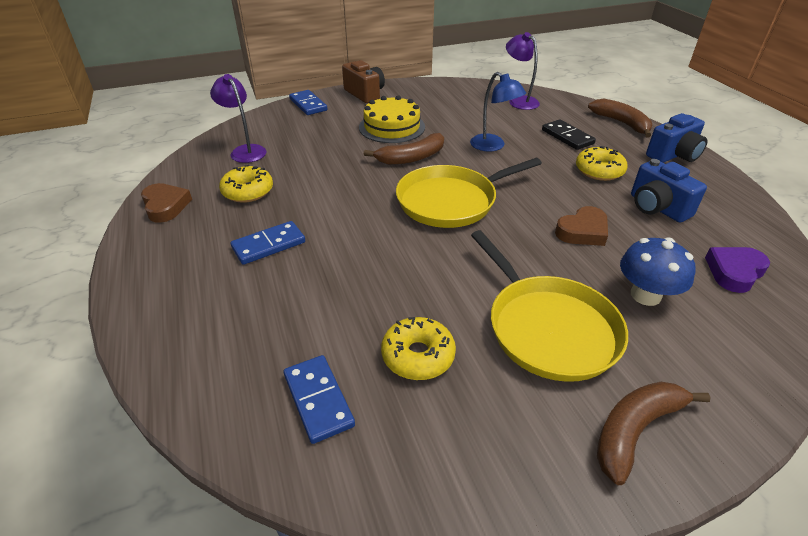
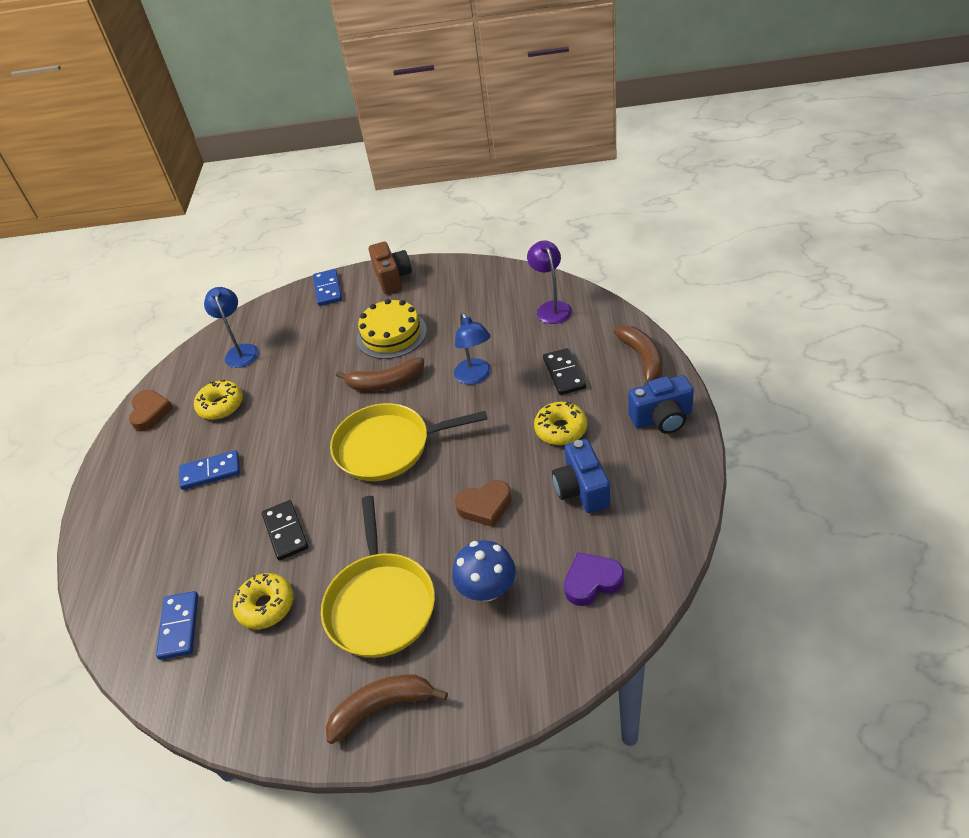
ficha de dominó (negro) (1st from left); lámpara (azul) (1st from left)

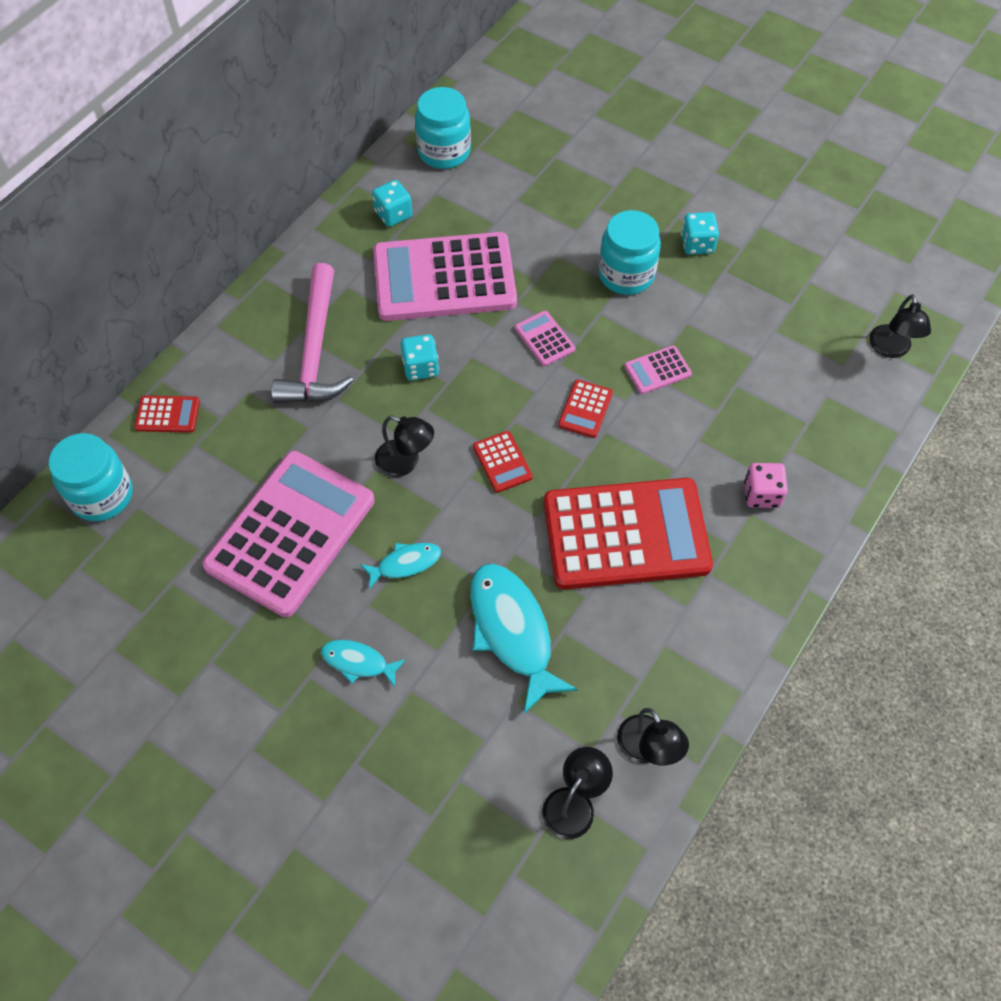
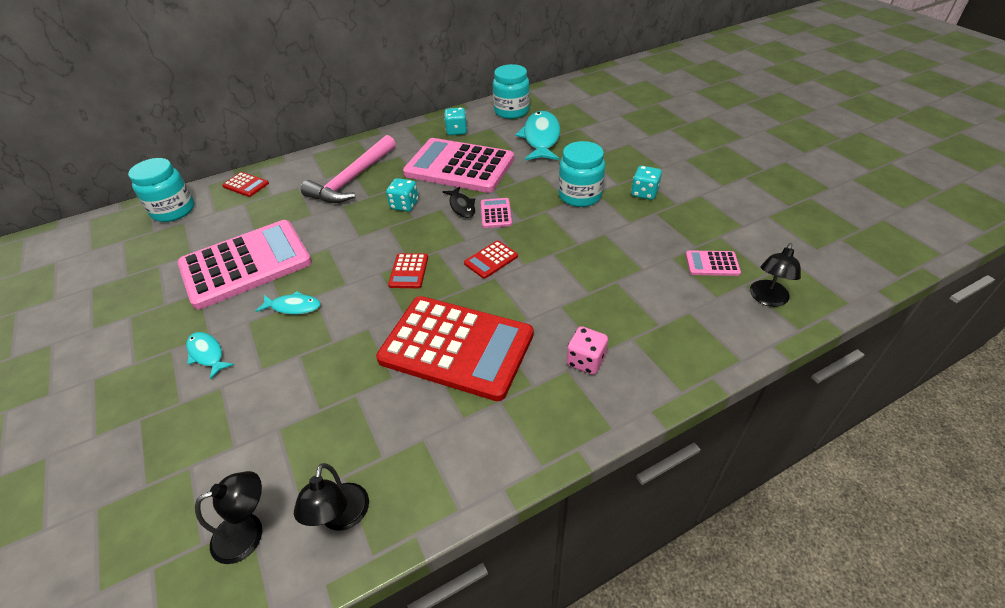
lámpara (negro) (1st from left in the first image); pez (negro); pez (turquesa) (3rd from left); calculadora (rosa) (4th from left)

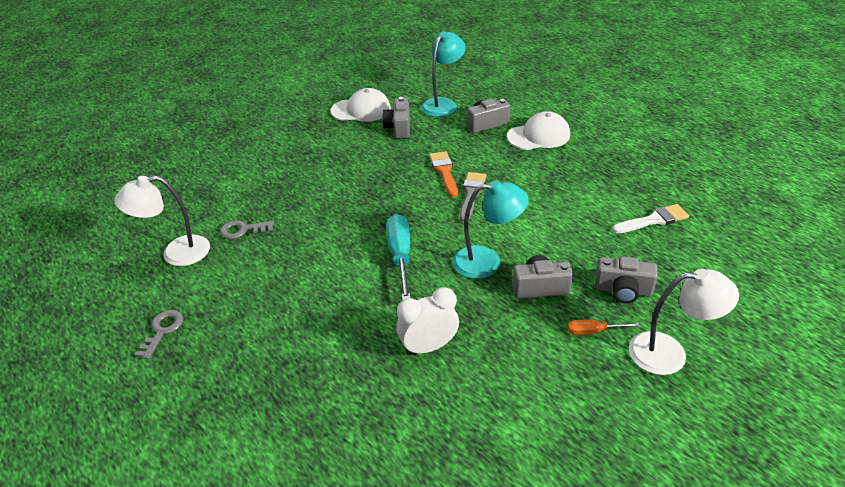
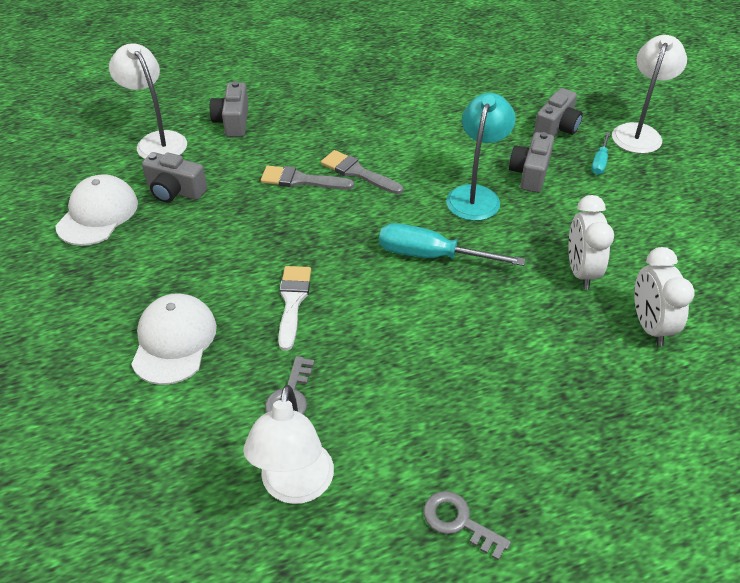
despertador (blanco) (2nd from left); gorra (blanco) (2nd from left); pincel (blanco); lámpara (blanco) (1st from left); pincel (gris) (1st from left); destornillador (turquesa) (2nd from left)

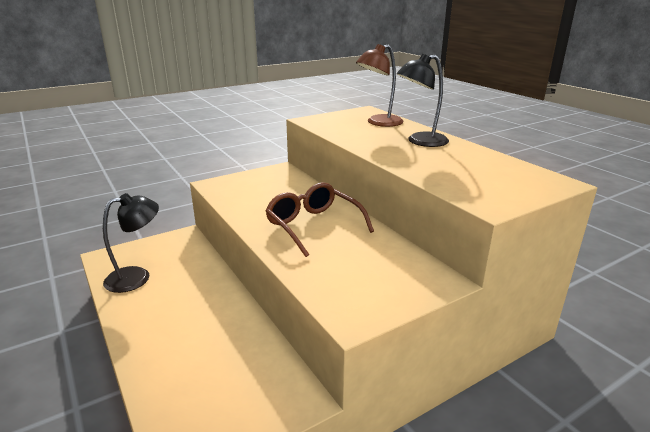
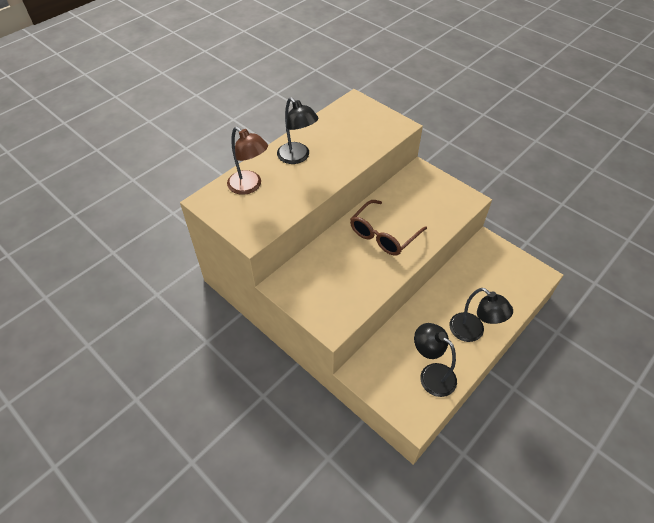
lámpara (negro) (3rd from left)

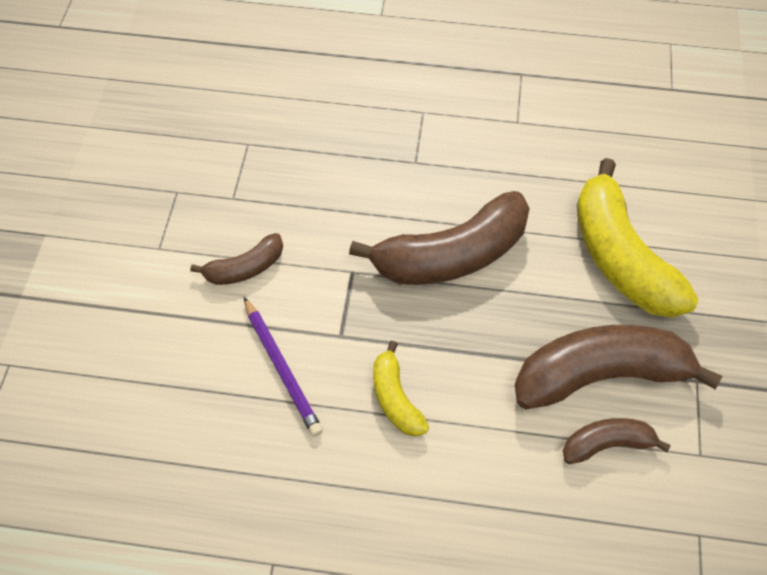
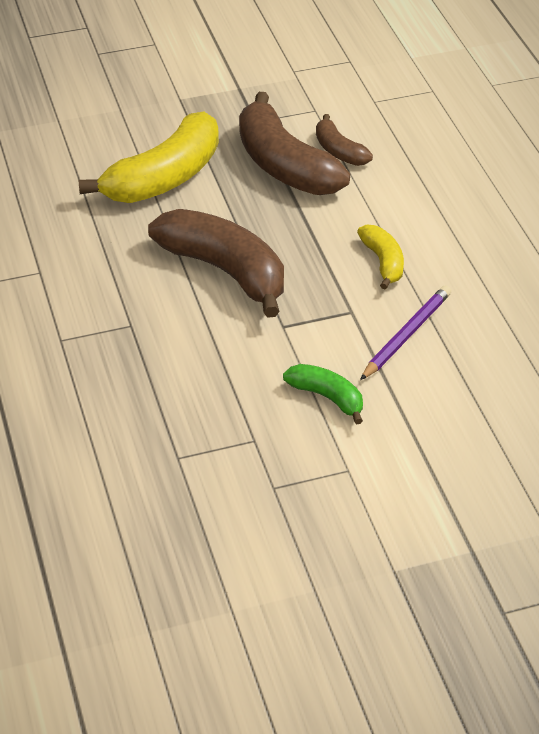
plátano (verde); plátano (amarillo) (2nd from left)

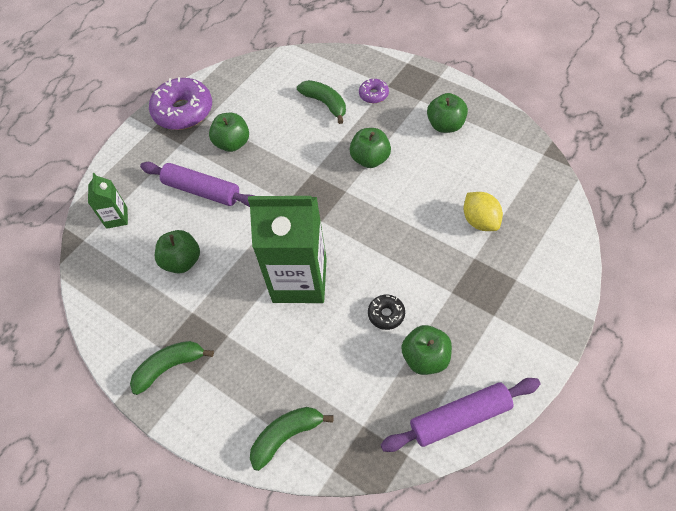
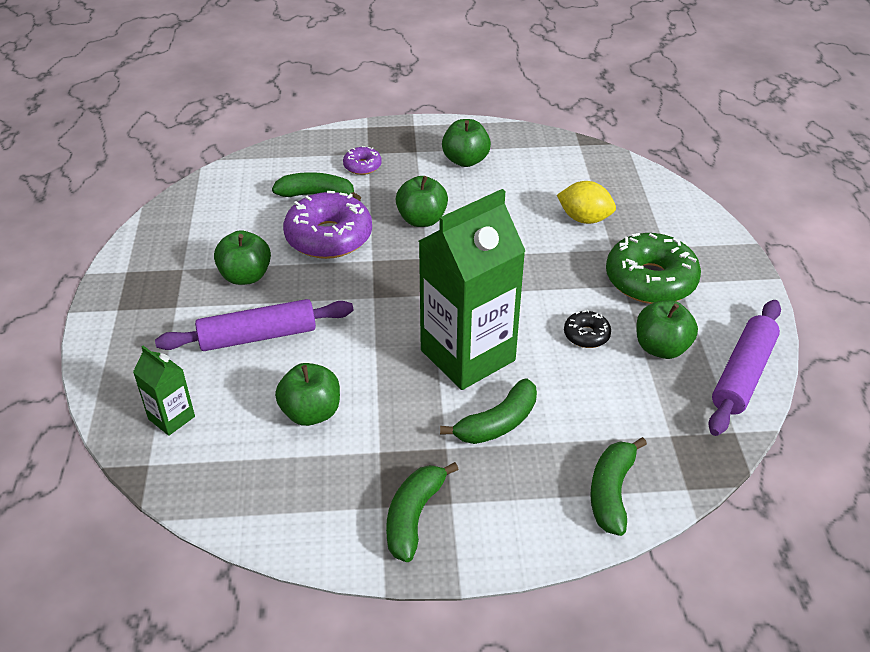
plátano (verde) (3rd from left); rosquilla (verde); rosquilla (morado) (1st from left)

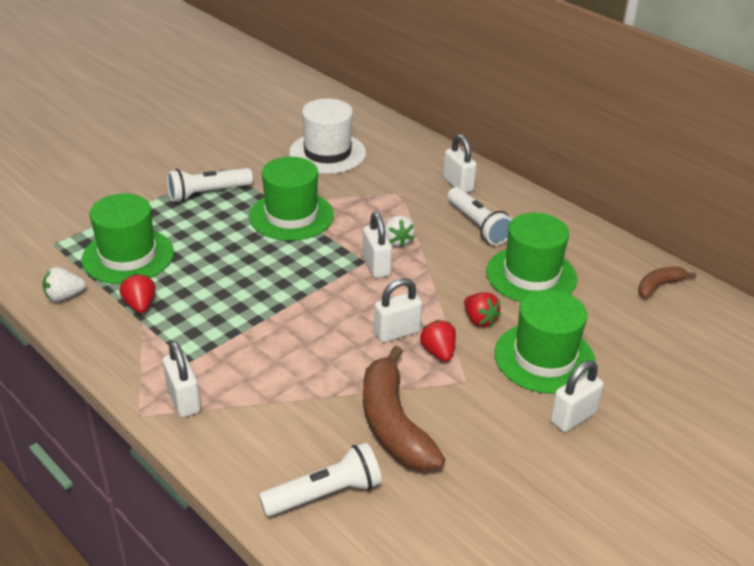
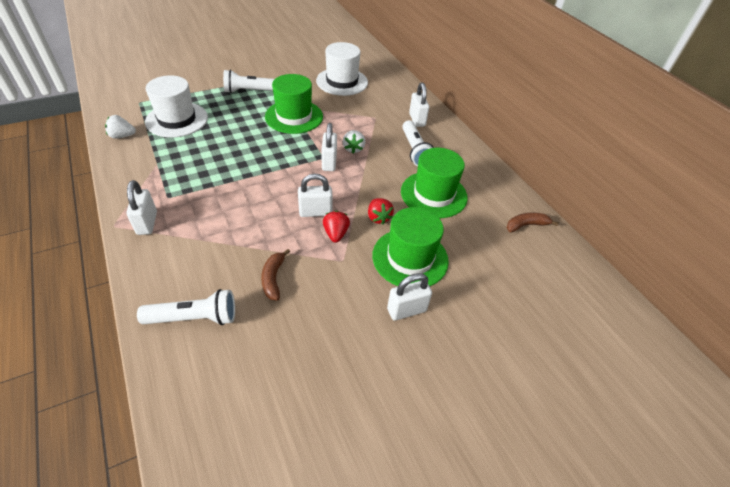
fresa (rojo) (1st from left in the first image); sombrero (blanco) (1st from left); plátano (marrón) (1st from left)

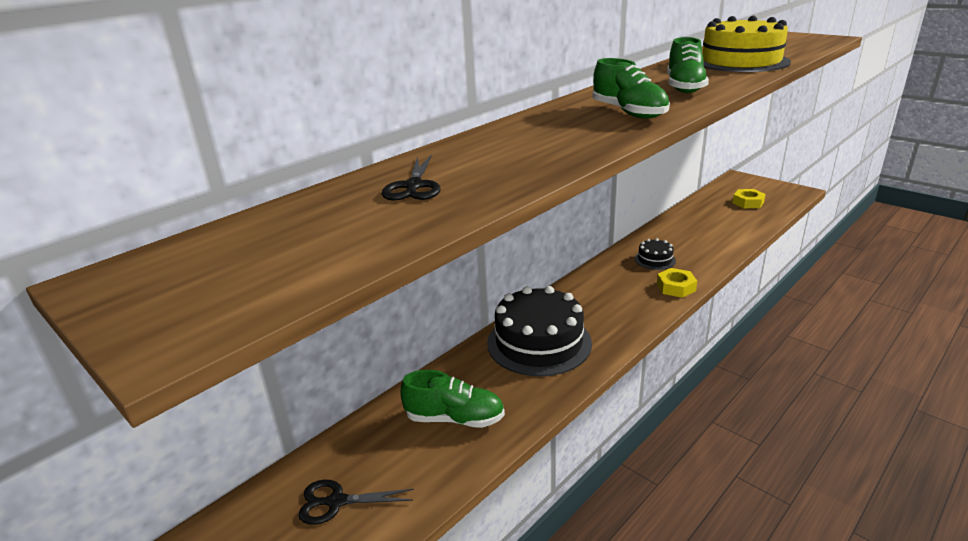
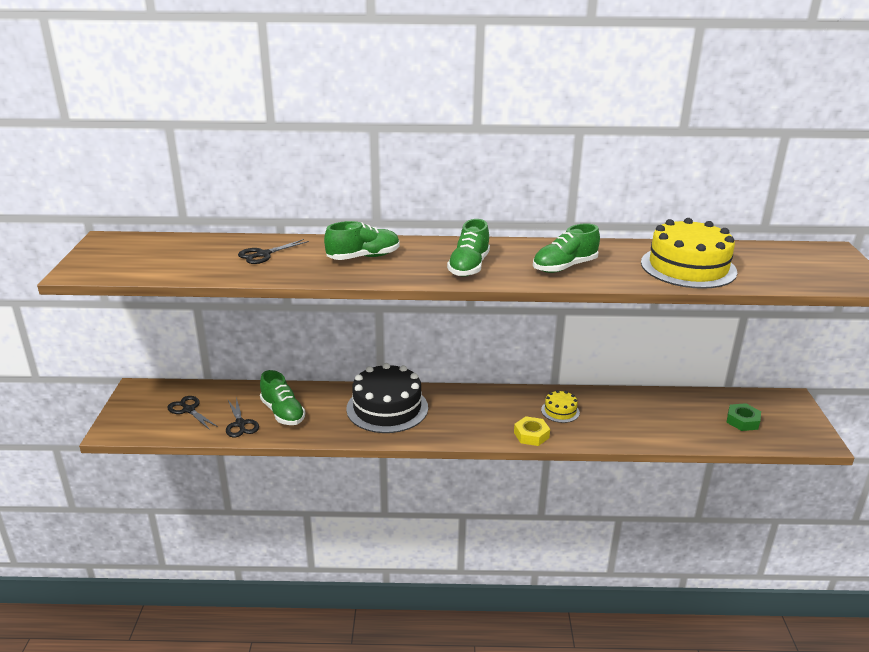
tijeras (negro) (2nd from left); zapato (verde) (2nd from left); tarta (amarillo) (1st from left); tuerca (verde)

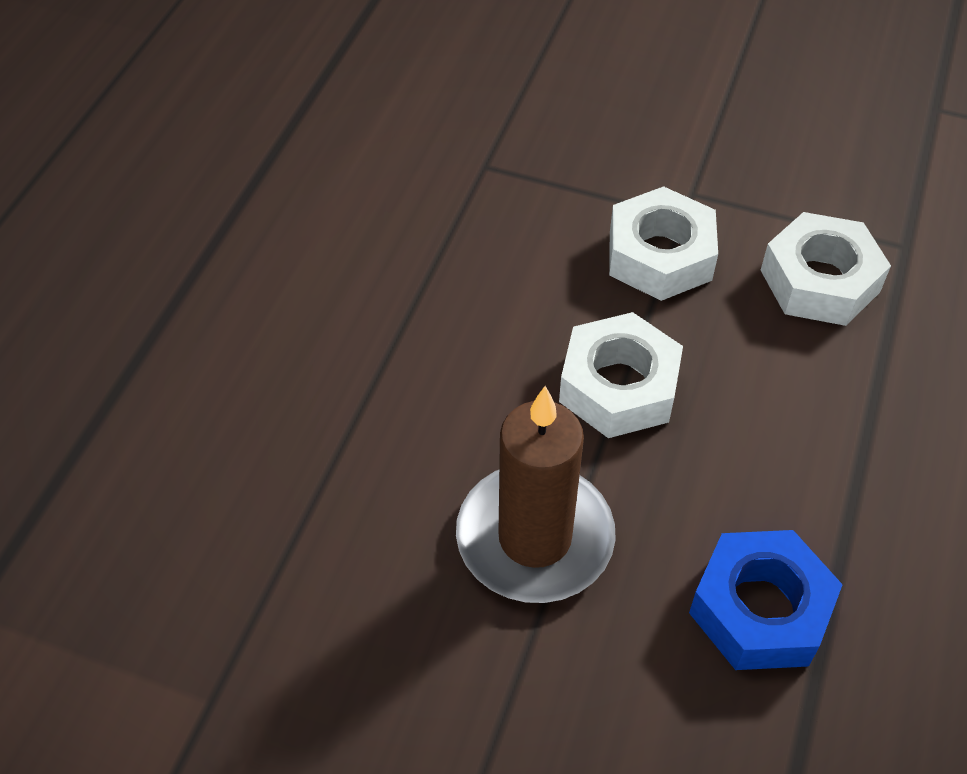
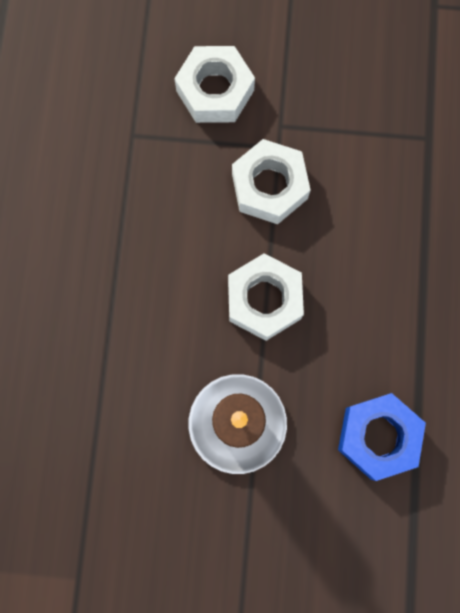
tuerca (blanco) (1st from left)

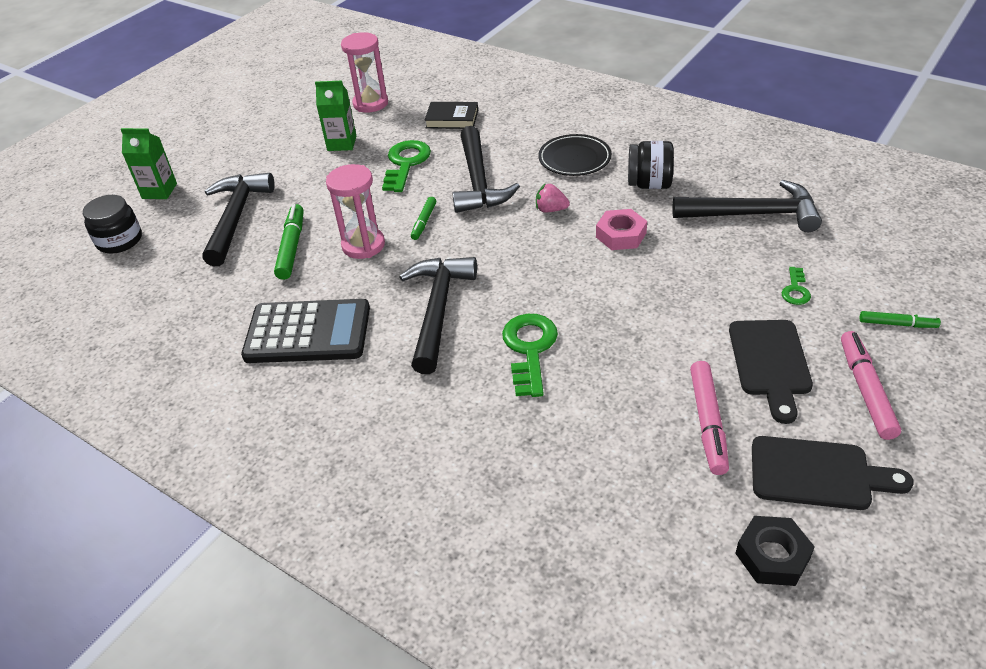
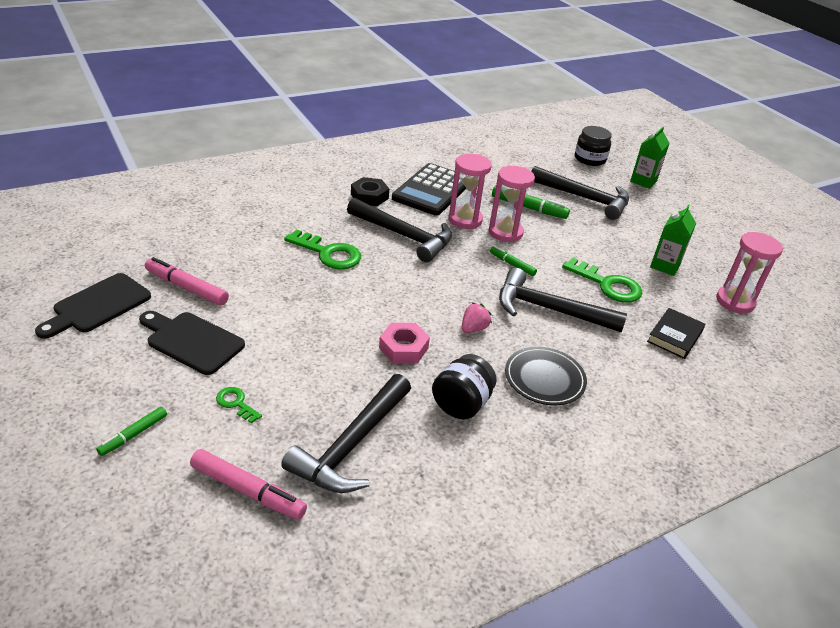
reloj de arena (rosa) (1st from left); tuerca (negro); rotulador (rosa) (2nd from left)

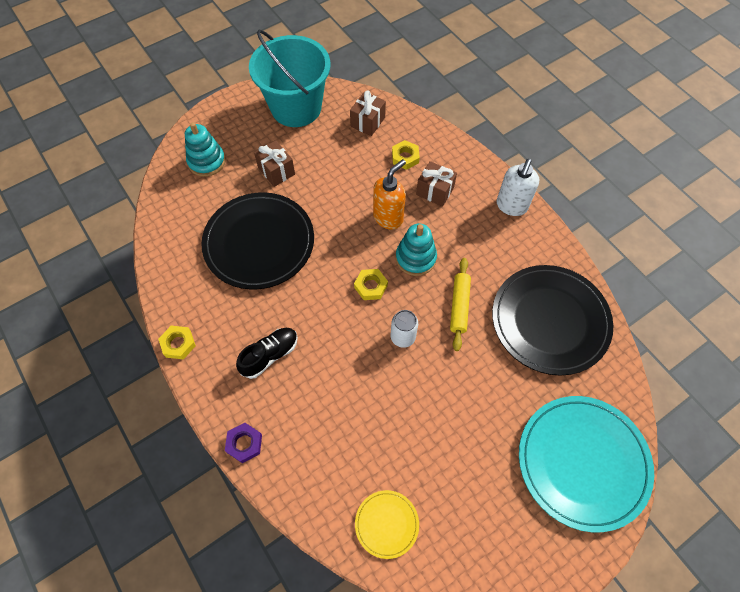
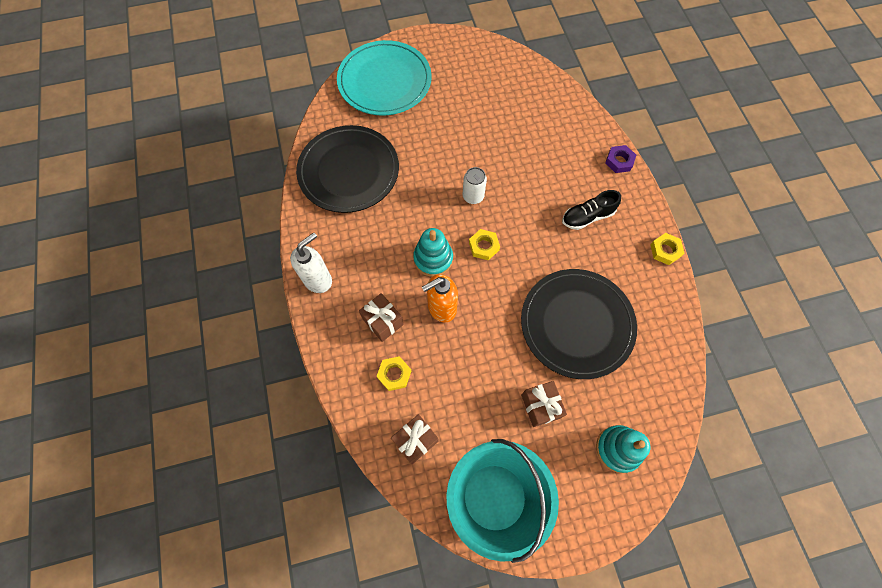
plato (amarillo); rodillo (amarillo)

